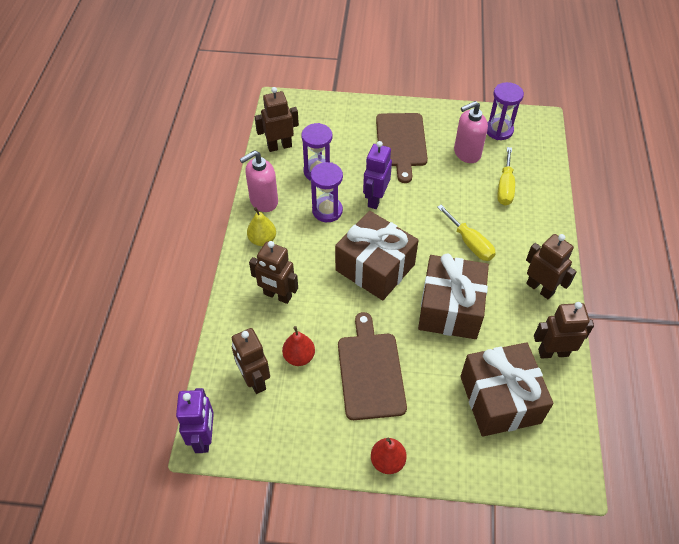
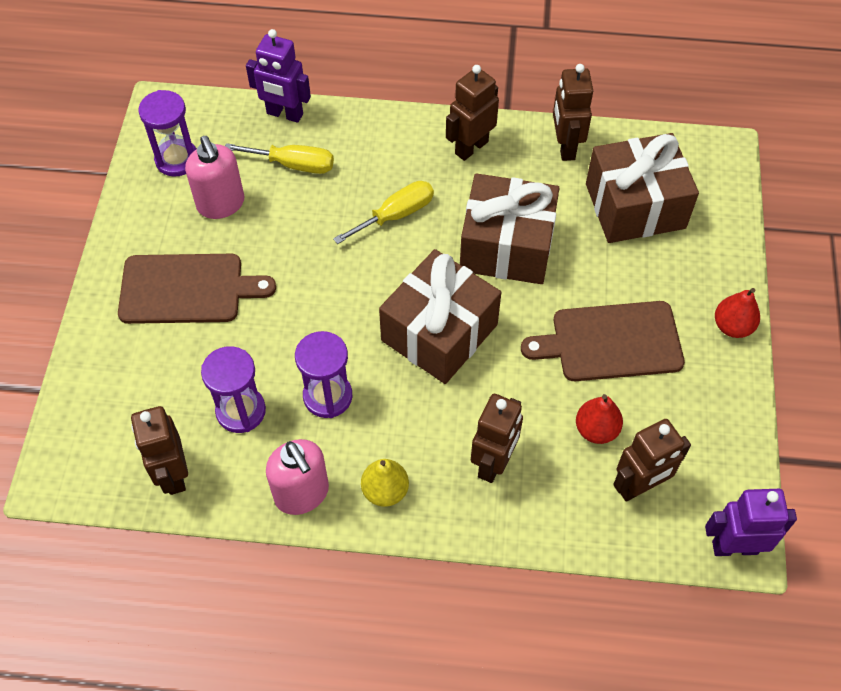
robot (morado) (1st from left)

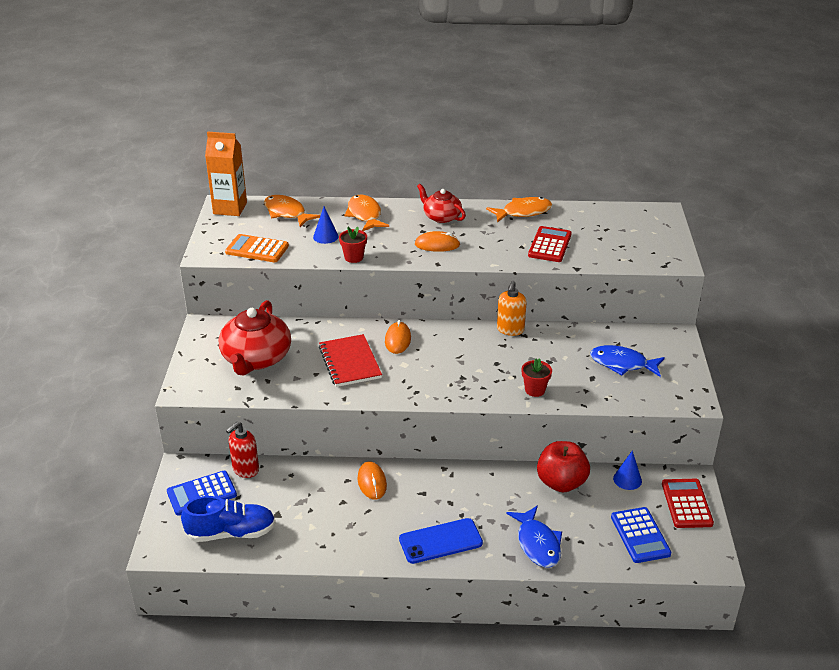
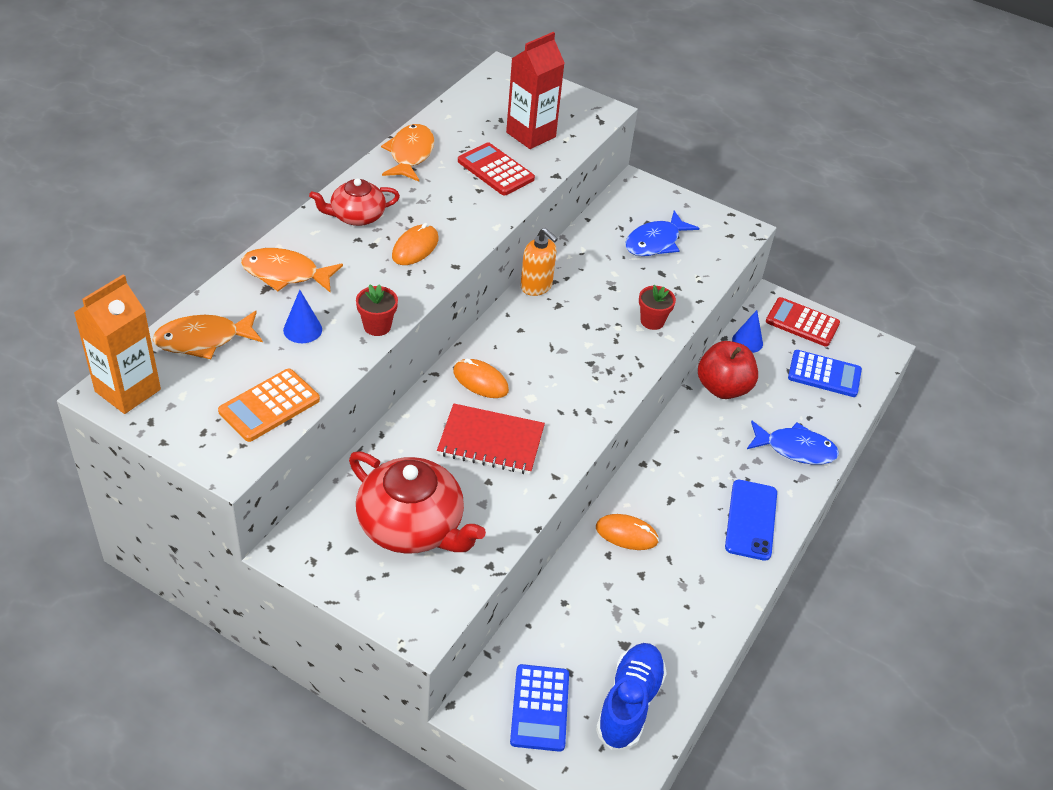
dispensador de jabón (rojo); cartón de leche (rojo)

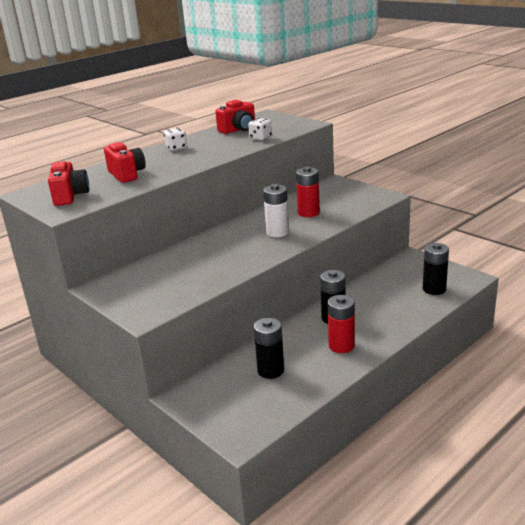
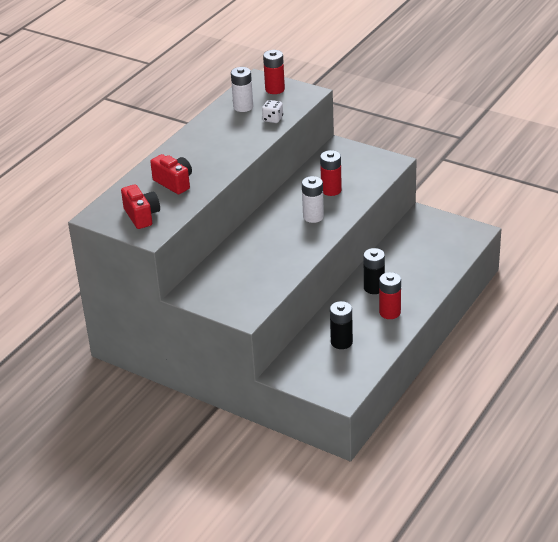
dado (blanco) (1st from left in the first image); pila (negro) (3rd from left in the first image); pila (rojo) (1st from left); pila (blanco) (1st from left)

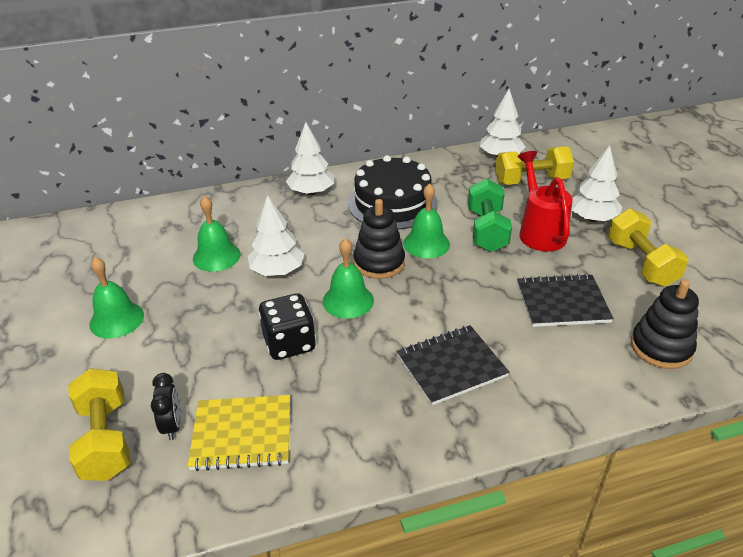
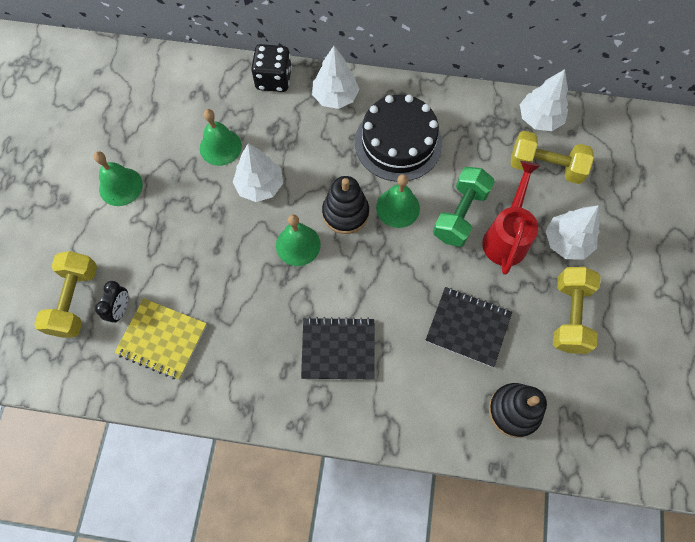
dado (negro)

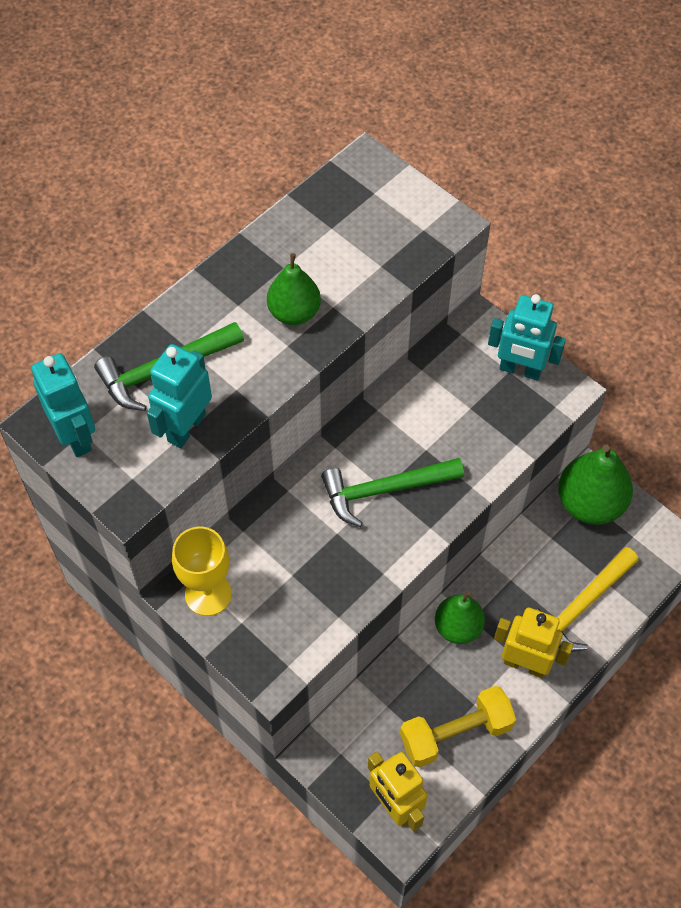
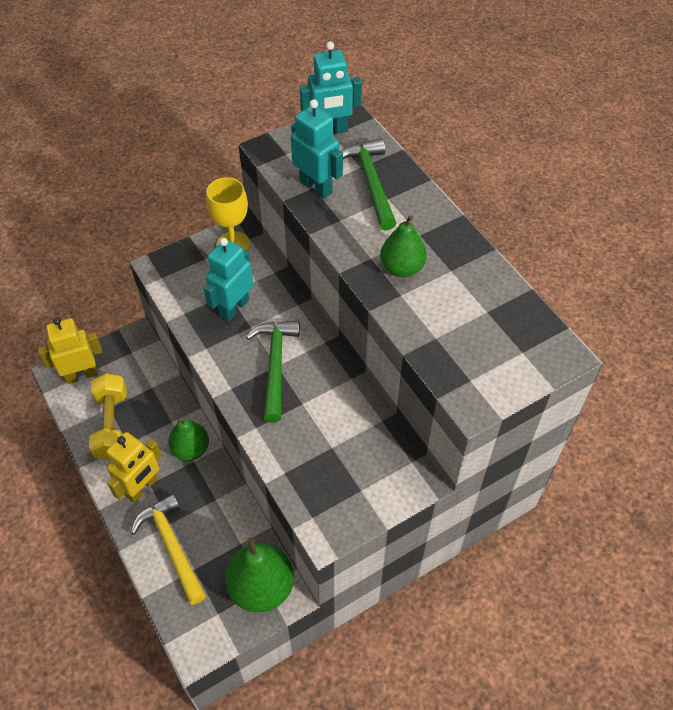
robot (turquesa) (1st from left)

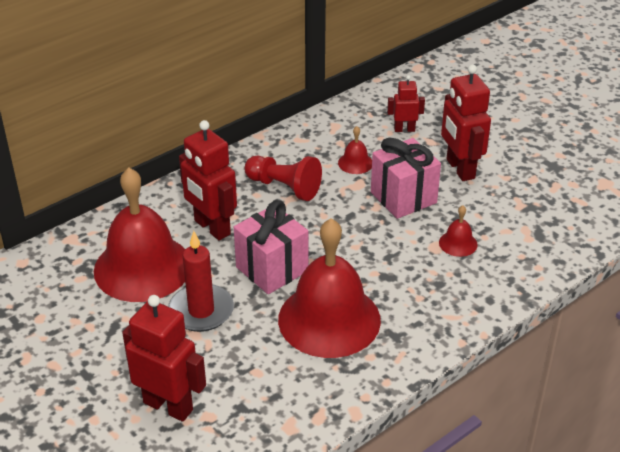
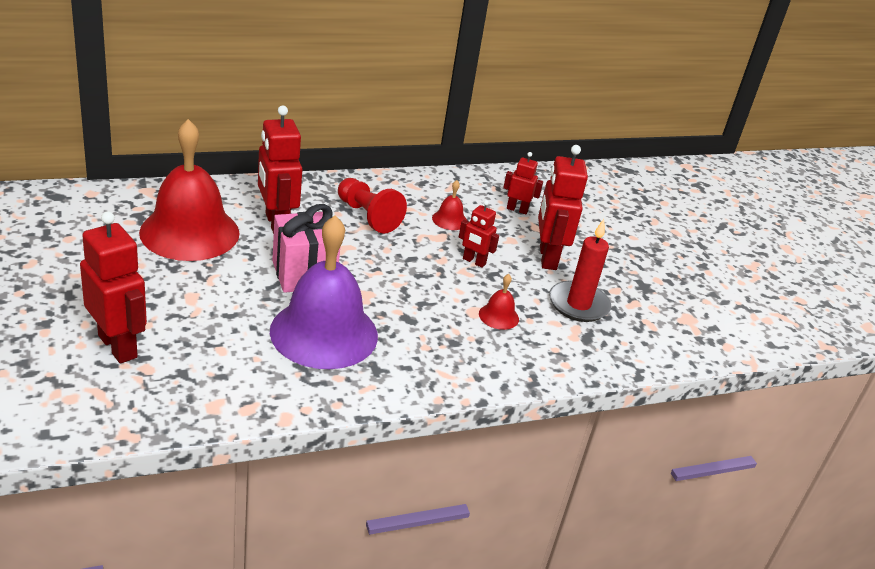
vela (rojo); robot (rojo) (3rd from left); campana (morado)

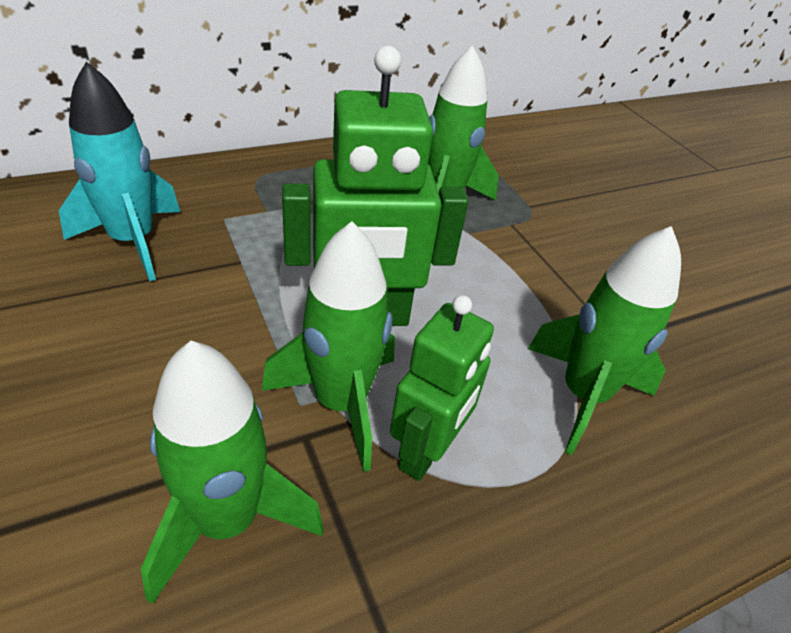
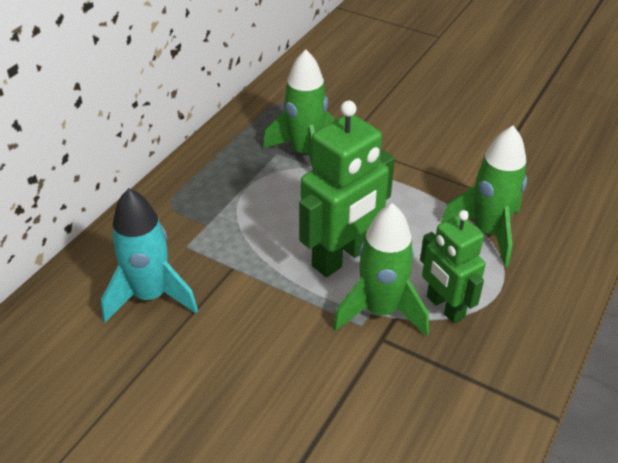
cohete (verde) (1st from left in the first image); robot (verde) (2nd from left)

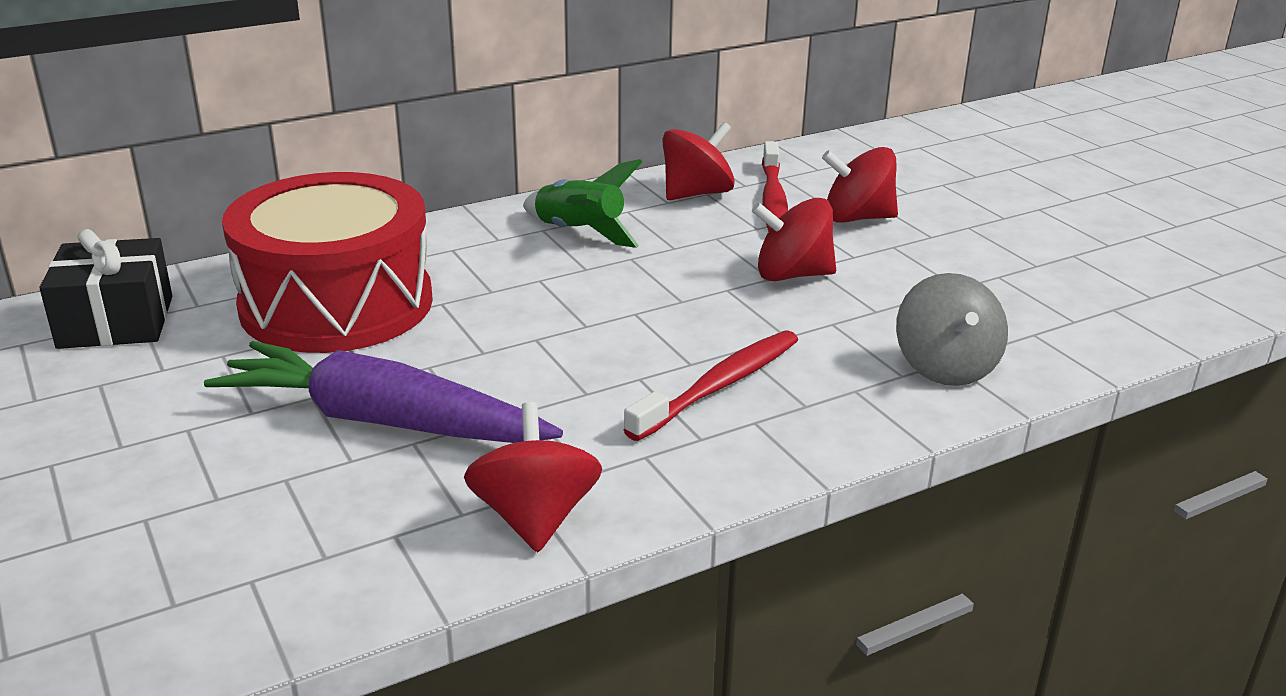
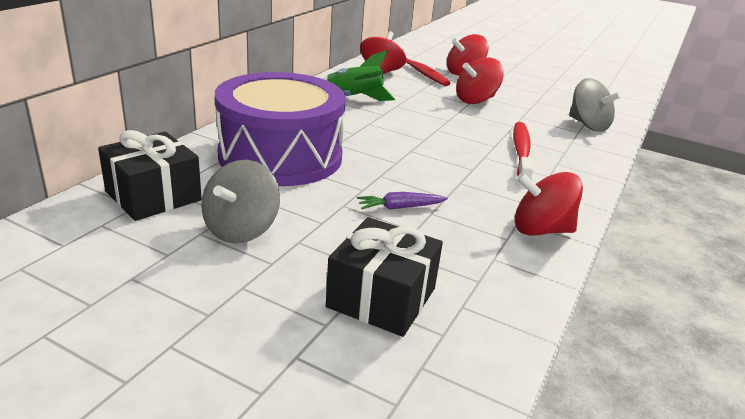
peonza (gris) (1st from left); regalo (negro) (2nd from left); tambor (morado); peonza (rojo) (4th from left); zanahoria (morado)

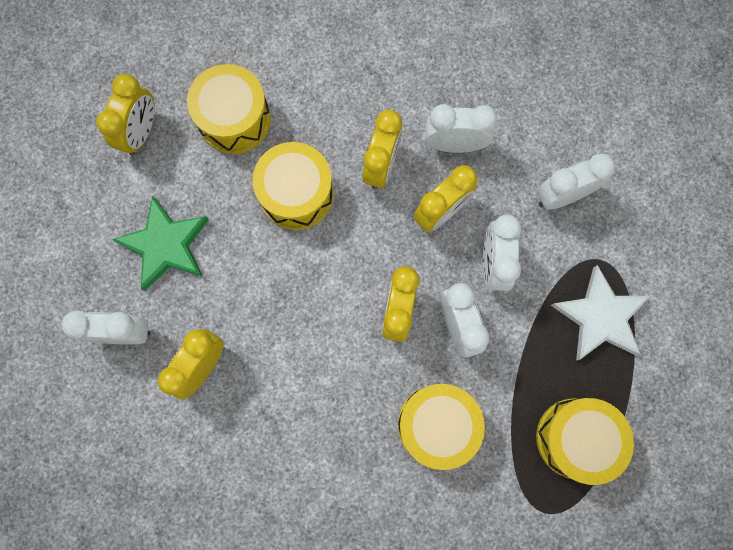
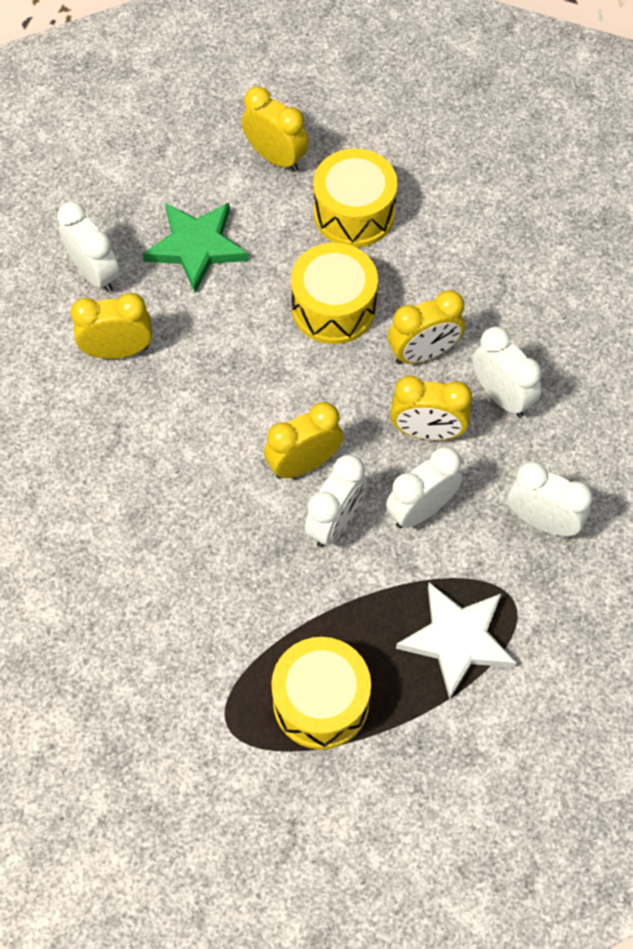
tambor (amarillo) (3rd from left in the first image); despertador (amarillo) (2nd from left)

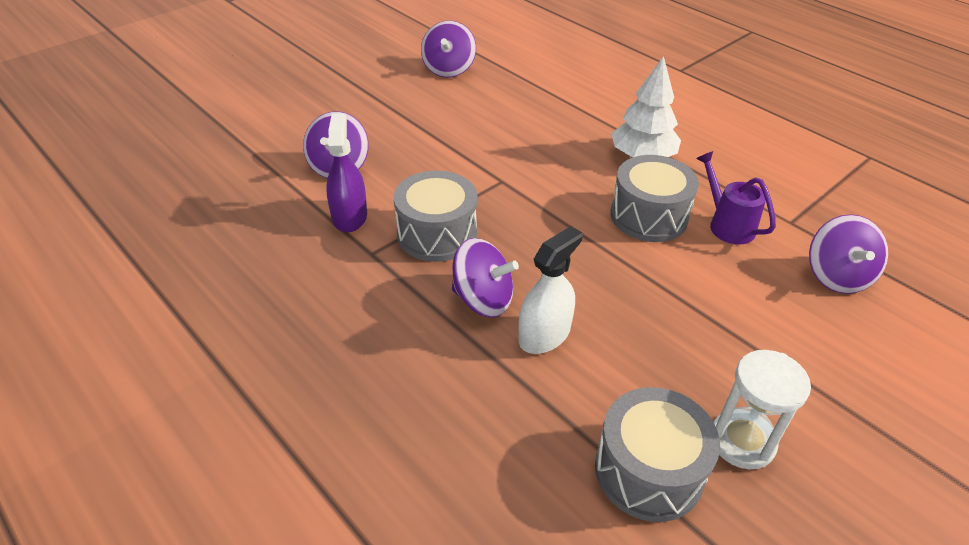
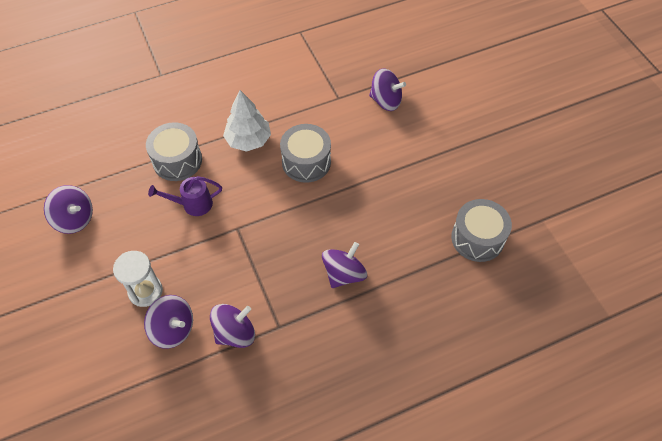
pulverizador (blanco); tambor (gris) (1st from left); regadera (morado); reloj de arena (blanco); peonza (morado) (3rd from left)

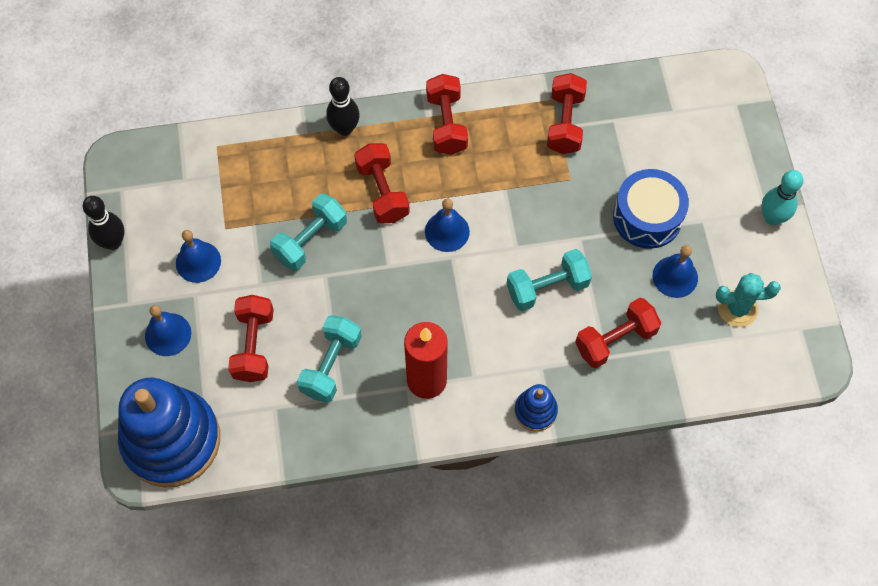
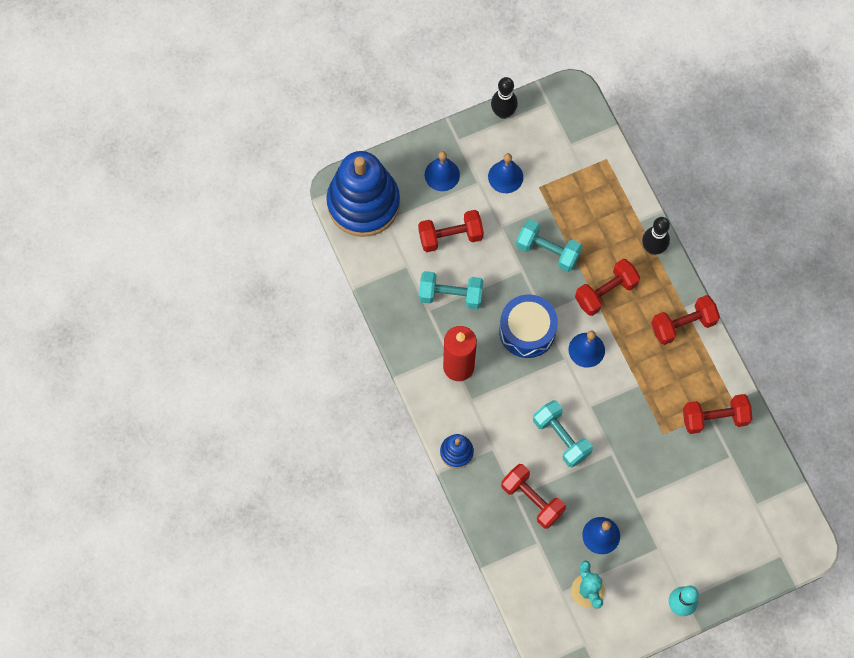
tambor (azul)

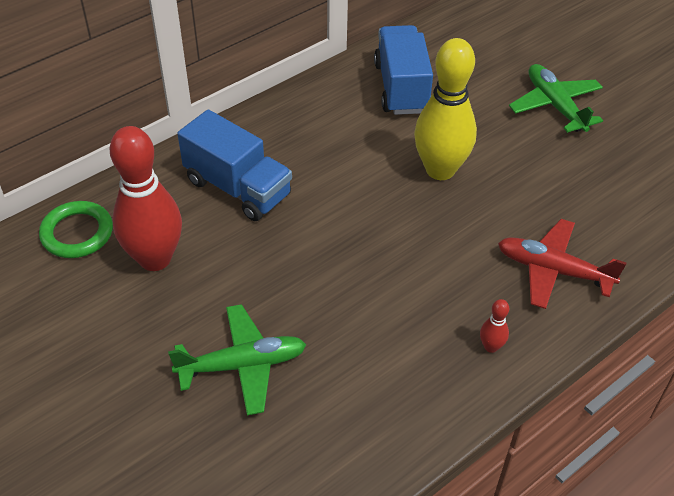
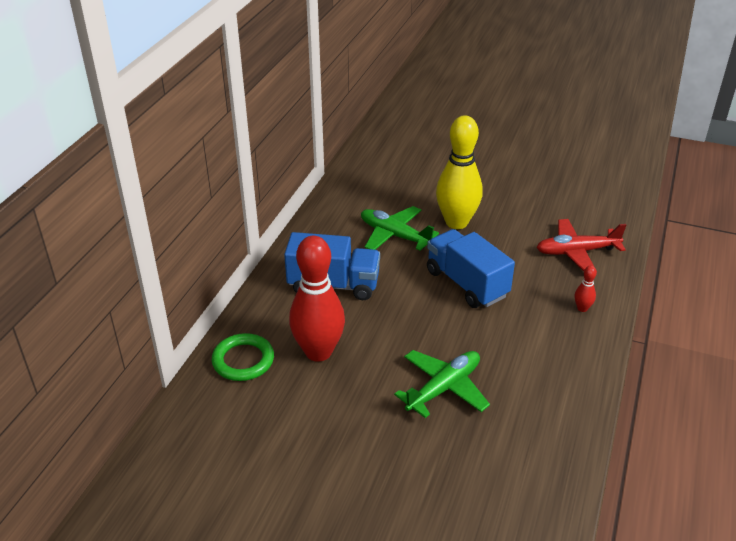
camión (azul) (2nd from left); avión (verde) (1st from left)

